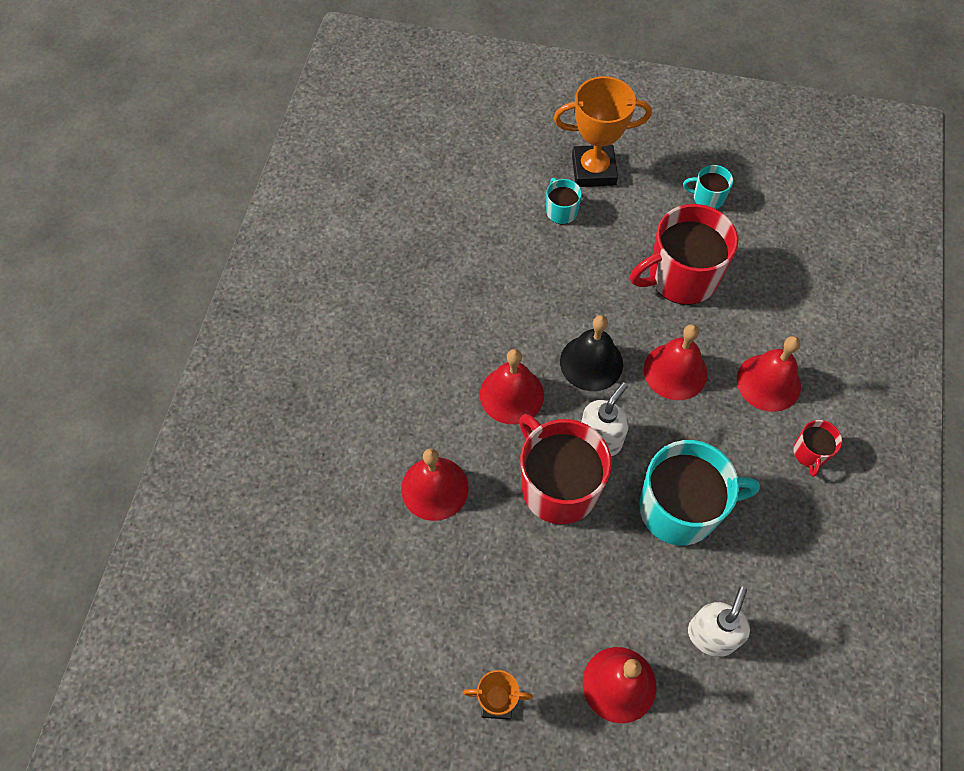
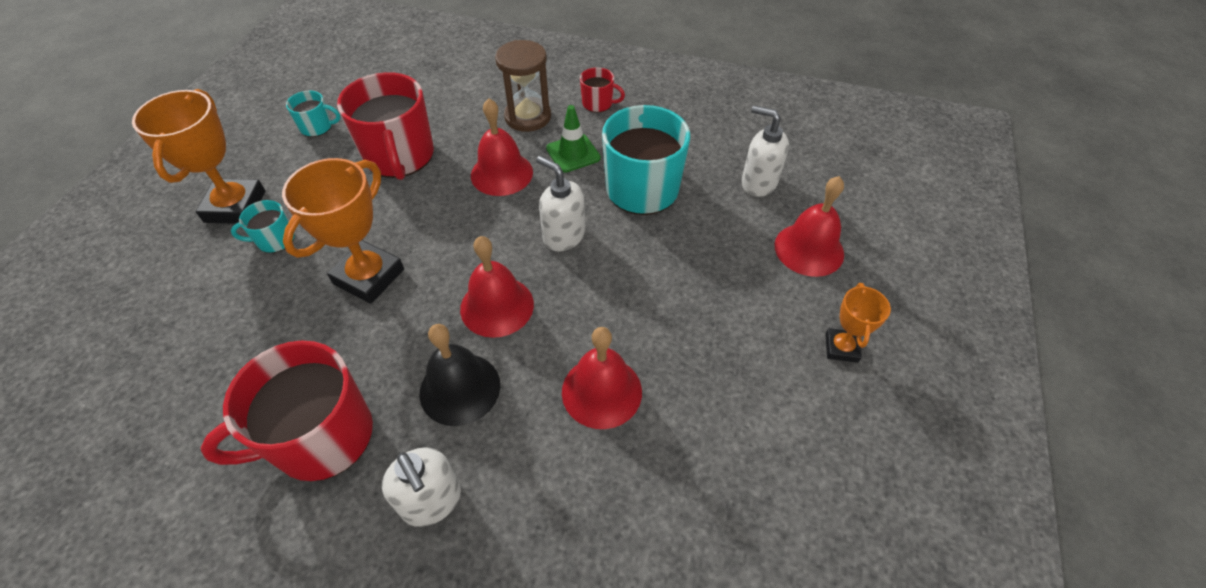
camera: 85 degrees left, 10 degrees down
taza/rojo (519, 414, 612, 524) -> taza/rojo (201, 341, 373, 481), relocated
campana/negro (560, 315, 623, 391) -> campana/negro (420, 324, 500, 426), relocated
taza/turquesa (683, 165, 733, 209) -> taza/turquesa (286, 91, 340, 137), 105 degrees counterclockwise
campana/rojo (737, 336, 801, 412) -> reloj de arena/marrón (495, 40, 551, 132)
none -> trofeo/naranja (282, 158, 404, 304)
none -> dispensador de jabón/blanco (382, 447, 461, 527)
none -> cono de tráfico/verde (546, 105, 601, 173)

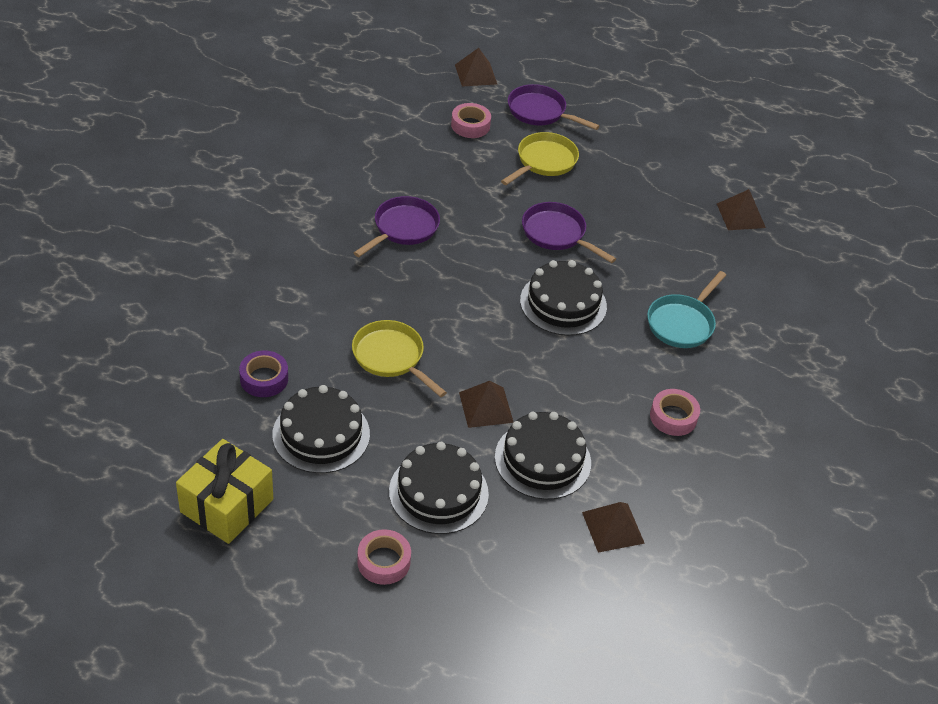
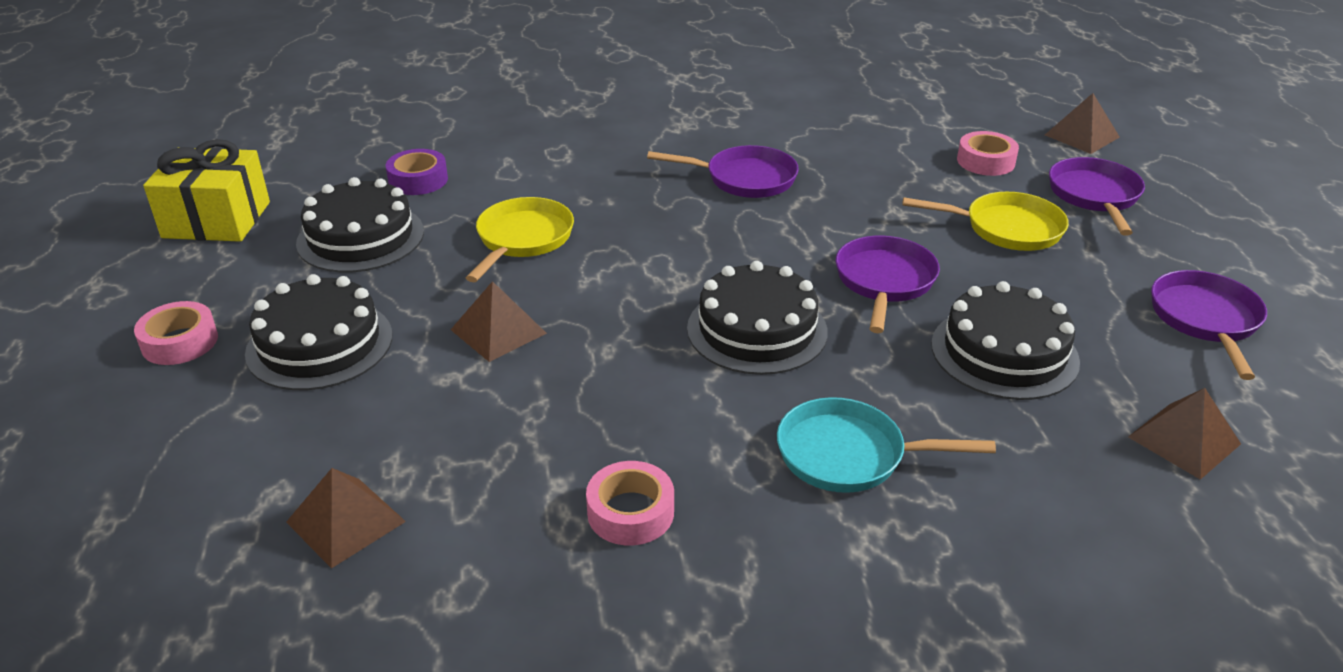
camera: 65 degrees right, 10 degrees down
tarta/negro (495, 412, 591, 500) -> tarta/negro (931, 281, 1080, 400), relocated
none -> sartén/morado (1151, 270, 1267, 380)

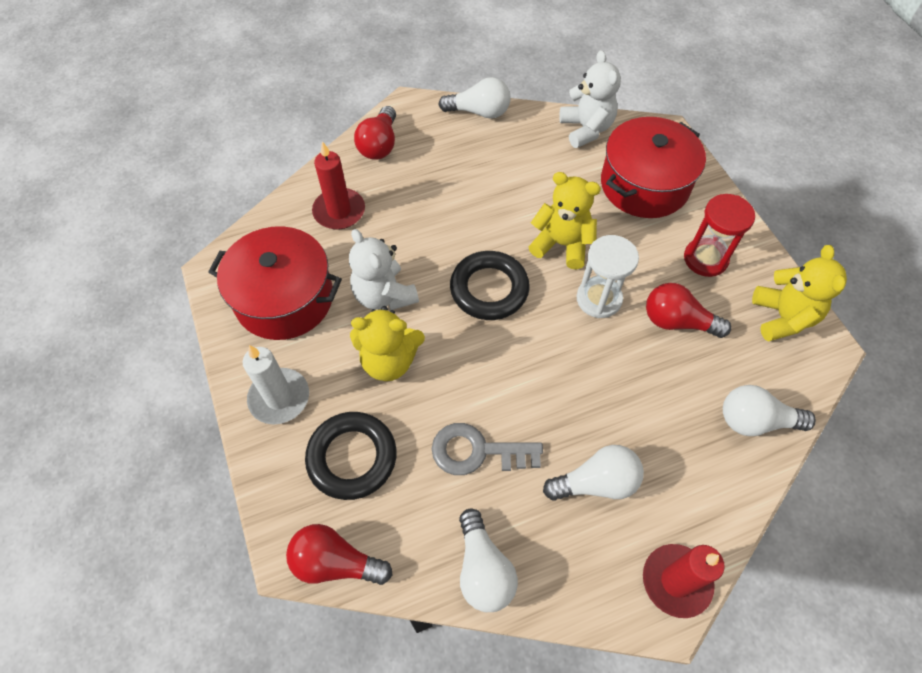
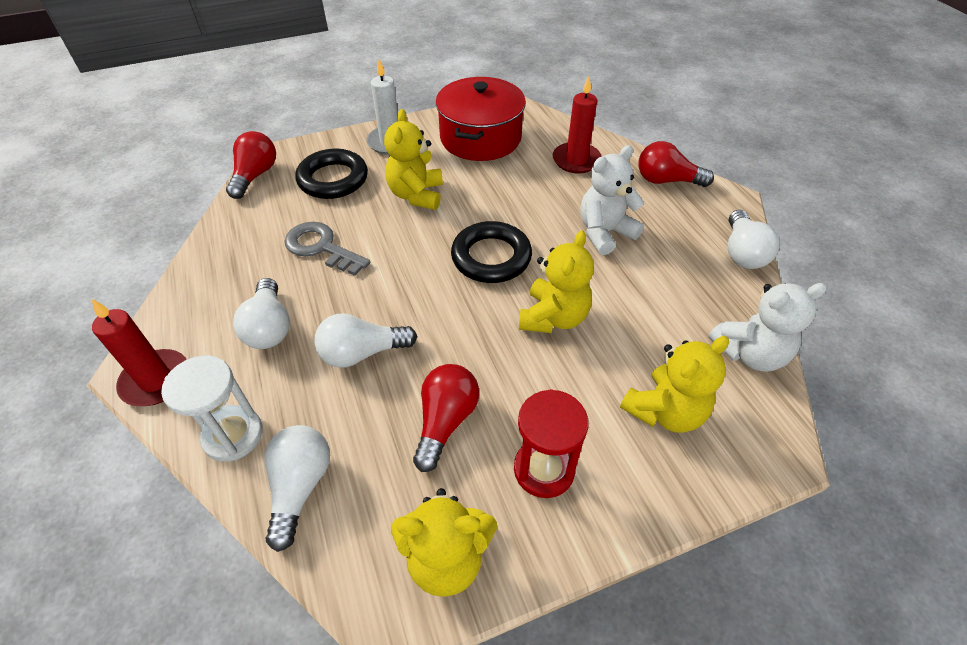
camera: 90 degrees right, 10 degrees down
osito/blanco (349, 229, 419, 310) -> osito/blanco (580, 145, 644, 255), relocated
llave/gris (432, 423, 543, 475) -> llave/gris (284, 222, 370, 276), 60 degrees counterclockwise
bombilla/blanco (459, 508, 518, 612) -> bombilla/blanco (314, 313, 417, 368), relocated
reloj de arena/blanco (577, 235, 639, 318) -> reloj de arena/blanco (161, 356, 263, 462), relocated
olla/rojo (601, 117, 706, 218) -> osito/amarillo (620, 336, 729, 433)

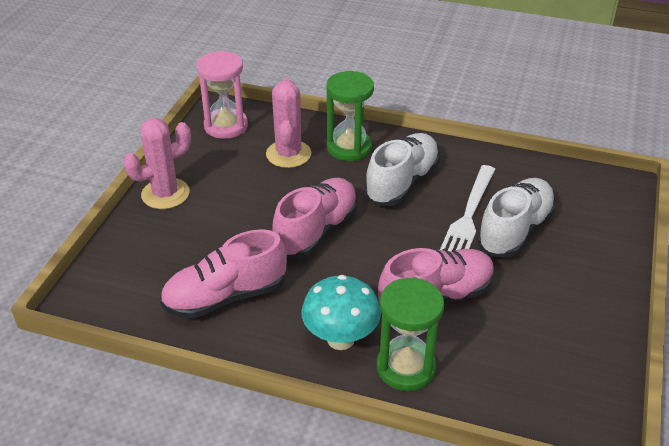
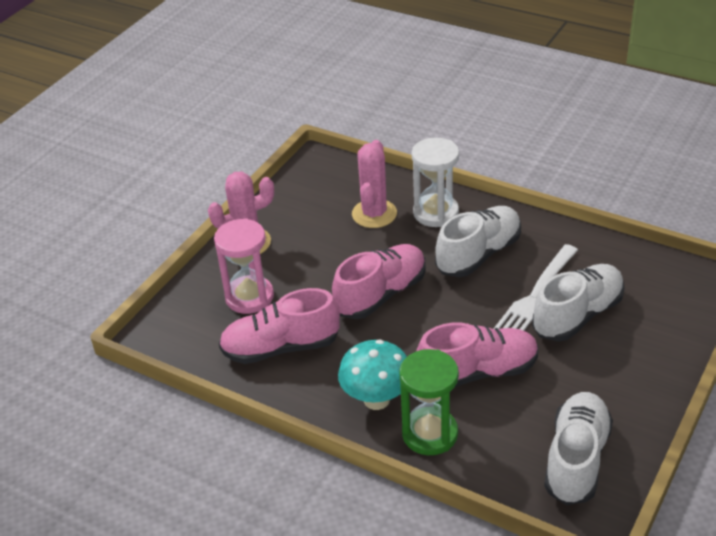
camera: 15 degrees right, 0 degrees up
reloj de arena/rosa (196, 50, 248, 139) -> reloj de arena/rosa (214, 218, 274, 314), relocated
reloj de arena/verde (326, 71, 374, 161) -> reloj de arena/blanco (412, 137, 459, 227)
none -> zapato/blanco (544, 392, 613, 505)

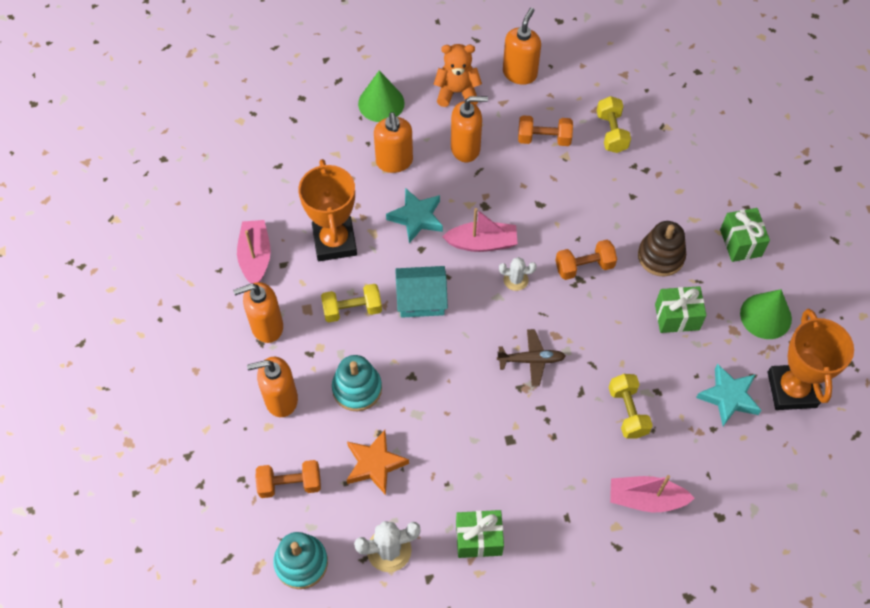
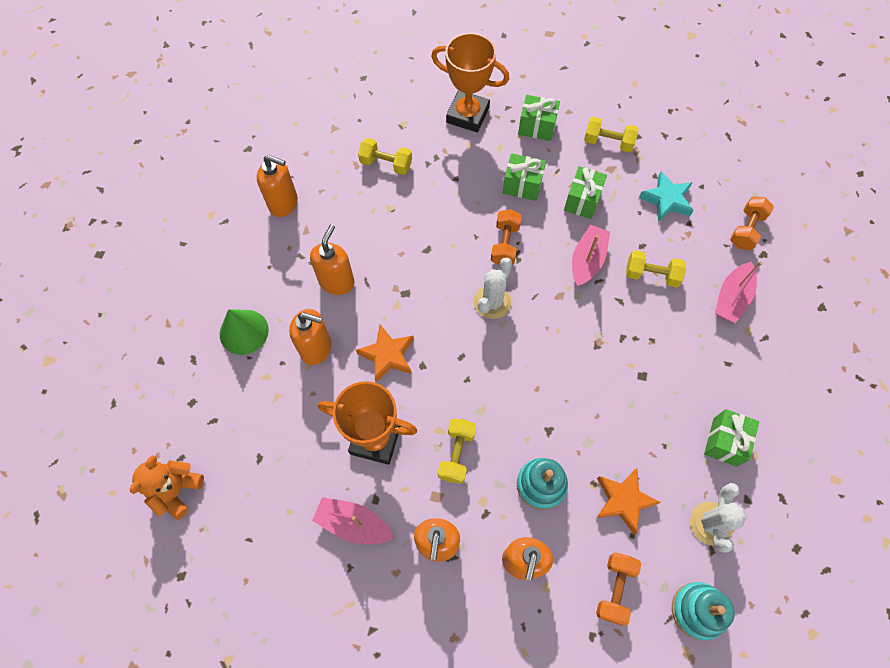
camera: 65 degrees left, 5 degrees up
estrella/turquesa (386, 188, 443, 243) -> estrella/naranja (356, 324, 414, 382)
casa/turquesa (395, 266, 448, 318) -> none
osito/naranja (434, 44, 482, 107) -> osito/naranja (130, 455, 204, 520), relocated
barco/rosa (442, 208, 518, 252) -> barco/rosa (572, 225, 610, 286), relocated
avión/marrón (497, 329, 566, 387) -> none
cactus/blanco (499, 257, 537, 291) -> cactus/blanco (474, 258, 512, 319), x1.59
dispensador de jabón/naranja (503, 8, 541, 85) -> dispensador de jabón/naranja (257, 155, 298, 217), 150 degrees clockwise
mancuerna/naranja (518, 115, 573, 146) -> mancuerna/naranja (730, 196, 774, 250), relocated
juguete apilable/marrón (638, 221, 686, 276) -> regalo/verde (503, 153, 546, 201)
cono/verde (740, 289, 792, 339) -> mancuerna/amarillo (584, 117, 638, 152)
trofeo/naranja (768, 309, 854, 410) -> trofeo/naranja (431, 33, 509, 132), relocated

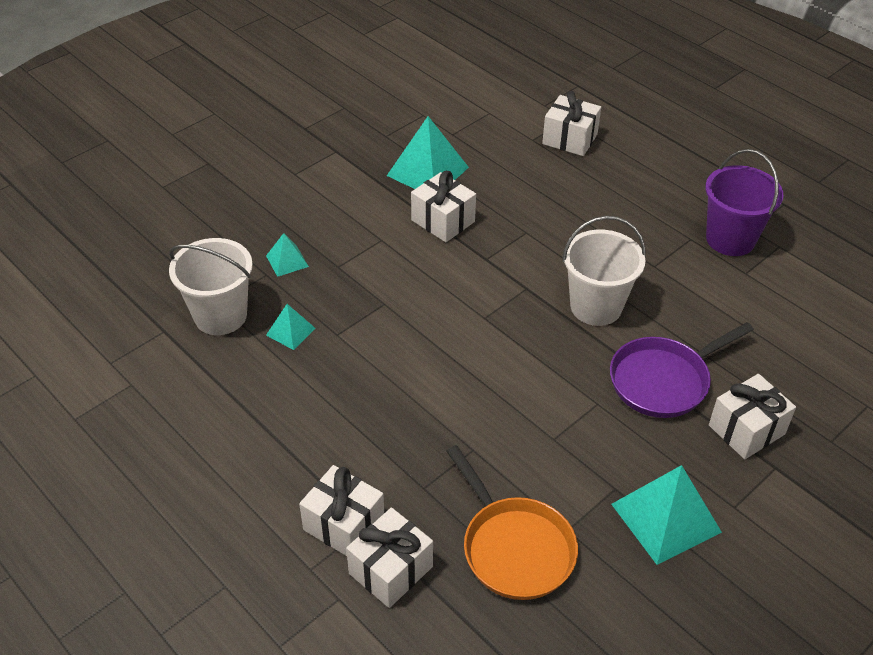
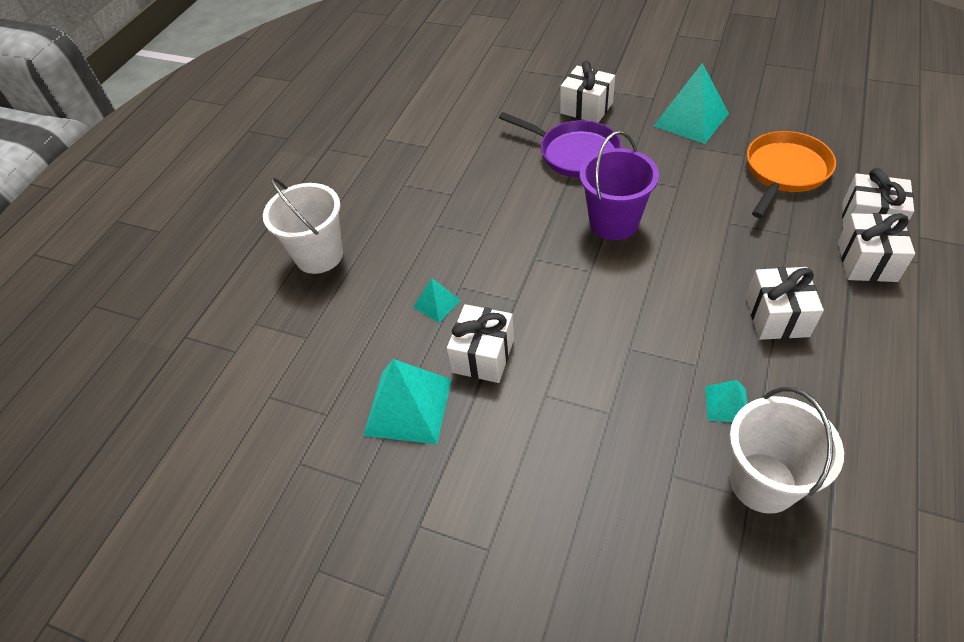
camera: 110 degrees left, 5 degrees up
pirámide/turquesa (266, 233, 309, 277) -> pirámide/turquesa (413, 278, 461, 323), relocated
regalo/blanco (542, 91, 601, 156) -> regalo/blanco (746, 267, 824, 340), relocated
balde/blanco (562, 216, 646, 326) -> balde/blanco (263, 177, 343, 274), relocated
balde/morado (705, 149, 784, 256) -> balde/morado (580, 131, 659, 240), relocated

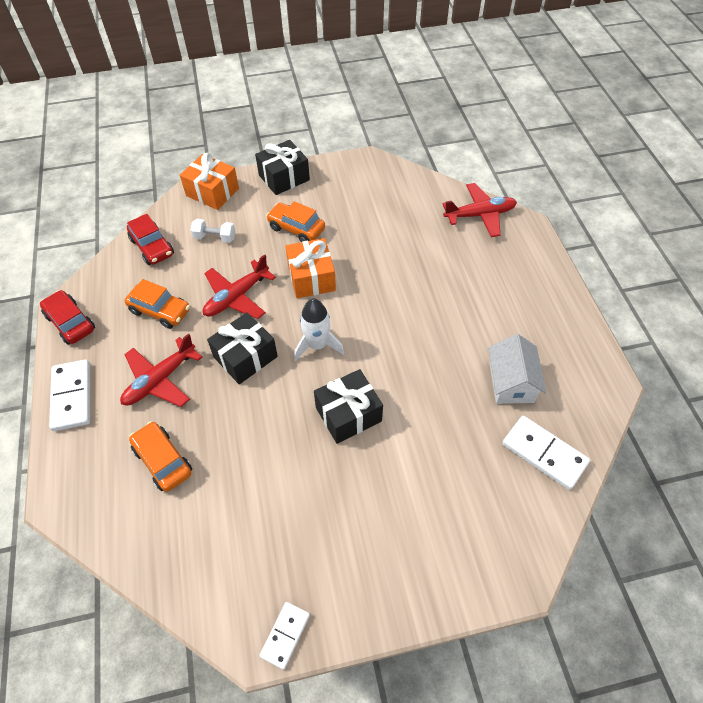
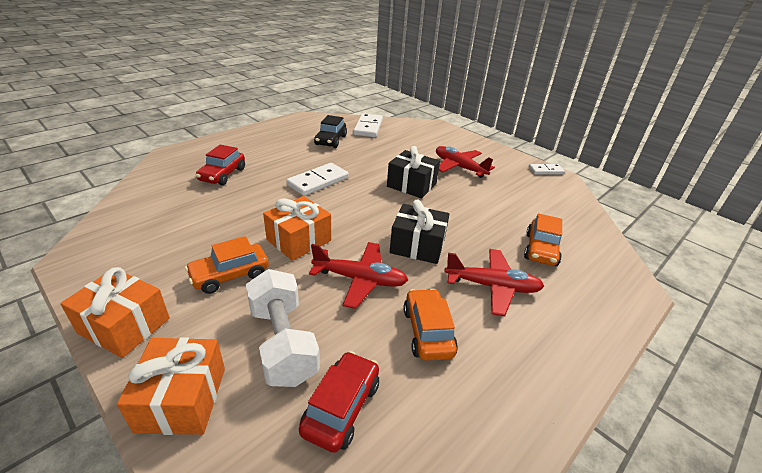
camera: 125 degrees left, 20 degrees down
coche/rojo (40, 290, 95, 345) -> coche/rojo (196, 145, 245, 185), relocated
ficha de dominó/blanco (49, 359, 90, 431) -> ficha de dominó/blanco (286, 163, 349, 196), relocated
mancuerna/blanco (190, 219, 235, 243) -> mancuerna/blanco (246, 269, 320, 387), x1.86
regalo/negro (255, 140, 310, 195) -> regalo/naranja (60, 267, 170, 358)
coche/naranja (266, 201, 325, 242) -> coche/naranja (185, 236, 269, 294), 60 degrees clockwise
cohete/blanco (294, 299, 344, 361) -> none
avión/rojo (442, 183, 517, 237) -> avión/rojo (436, 146, 495, 178), relocated
casa/blanco (488, 334, 547, 404) -> coche/negro (314, 115, 347, 148)

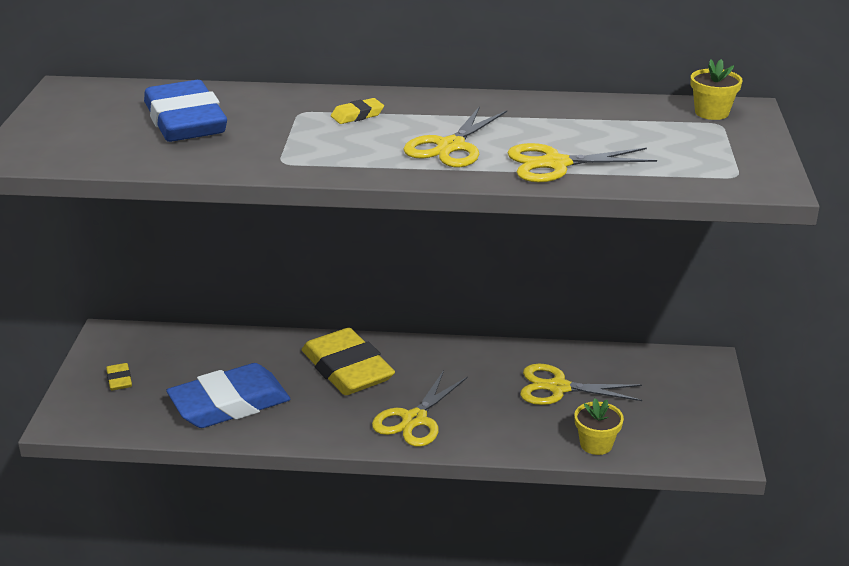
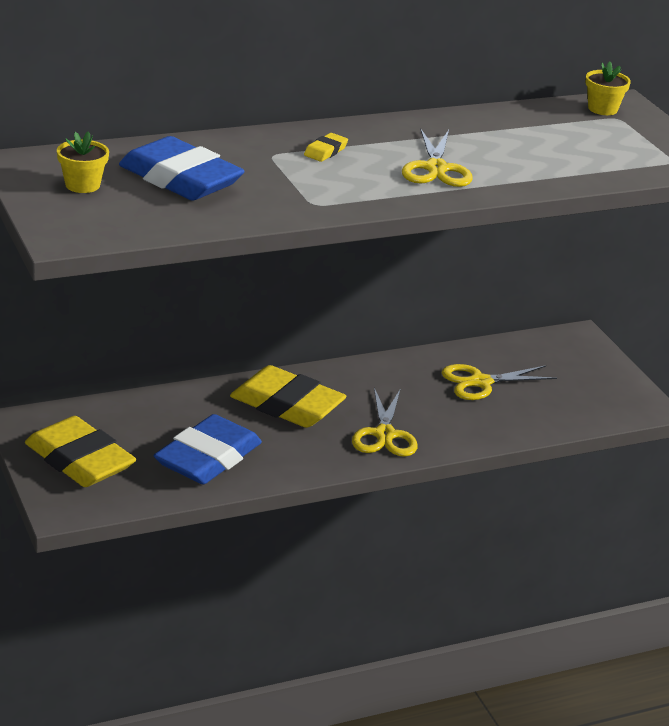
camera: 30 degrees left, 0 degrees up
goma de borrar/amarillo (106, 363, 132, 391) -> goma de borrar/amarillo (25, 416, 136, 487), x2.46
tijeras/amarillo (507, 143, 657, 182) -> none
maceta/amarillo (575, 398, 624, 455) -> maceta/amarillo (57, 131, 109, 193), relocated

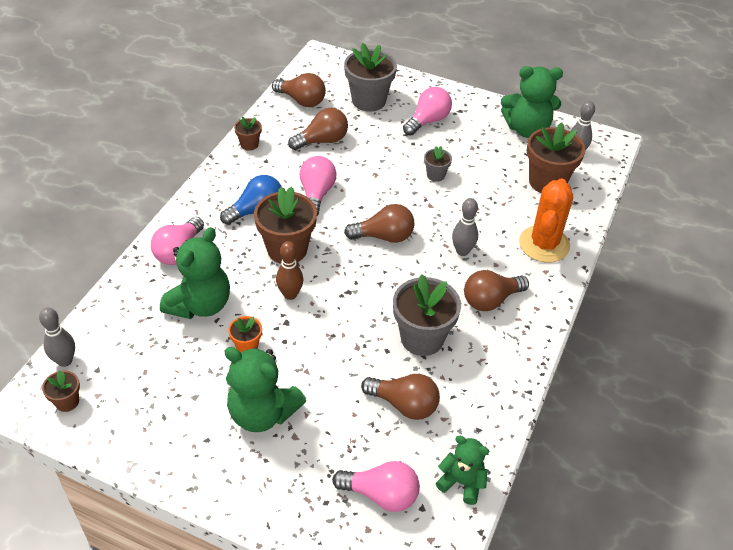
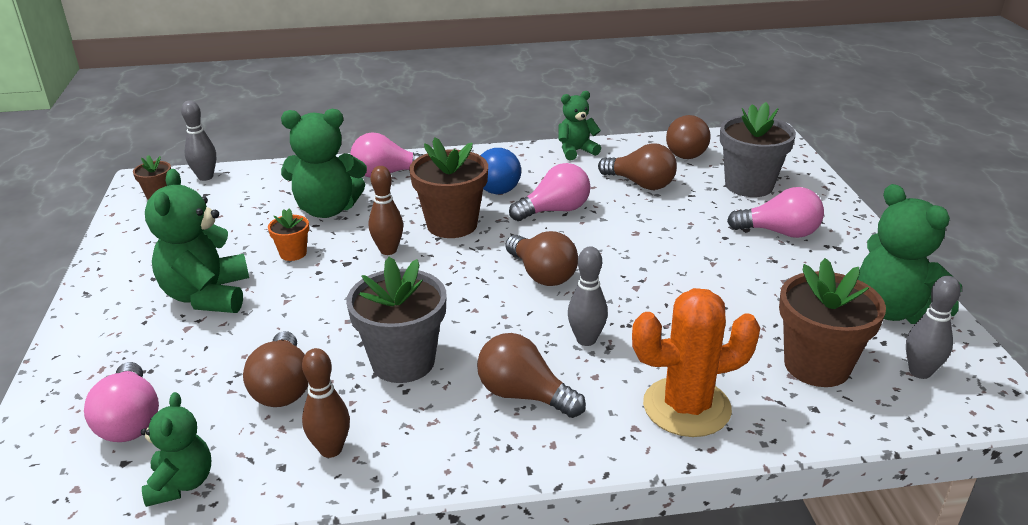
camera: 60 degrees right, 15 degrees down
maceta/marrón (234, 117, 262, 151) -> osito/verde (558, 91, 601, 160)
maceta/gris (424, 146, 452, 182) -> none
none -> bolo/marrón (302, 348, 350, 458)

